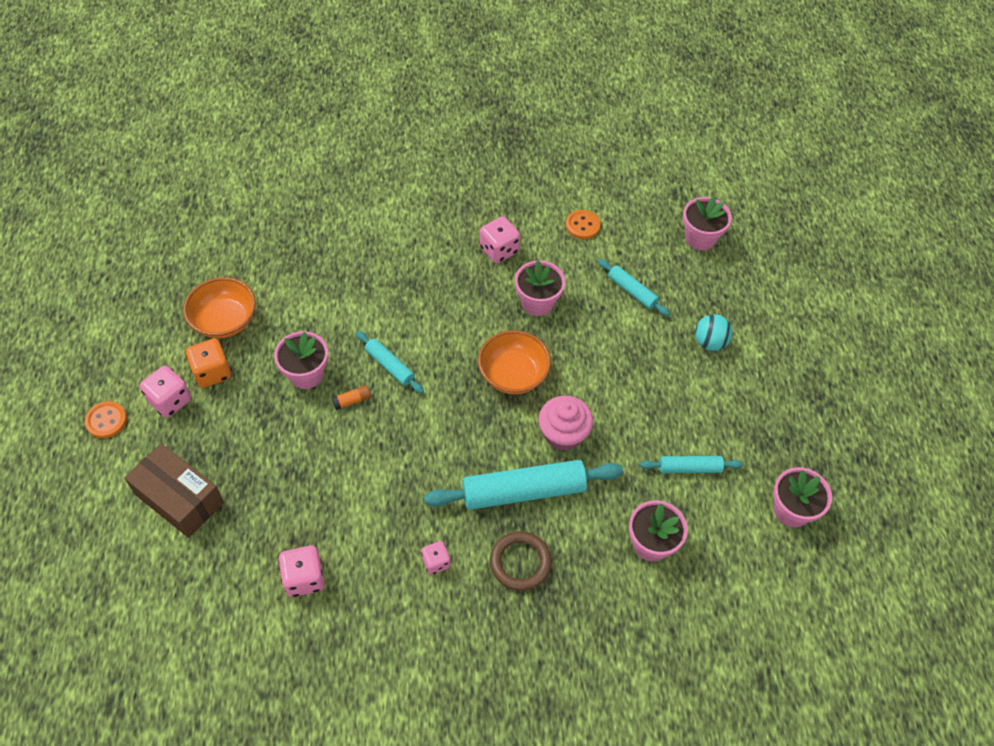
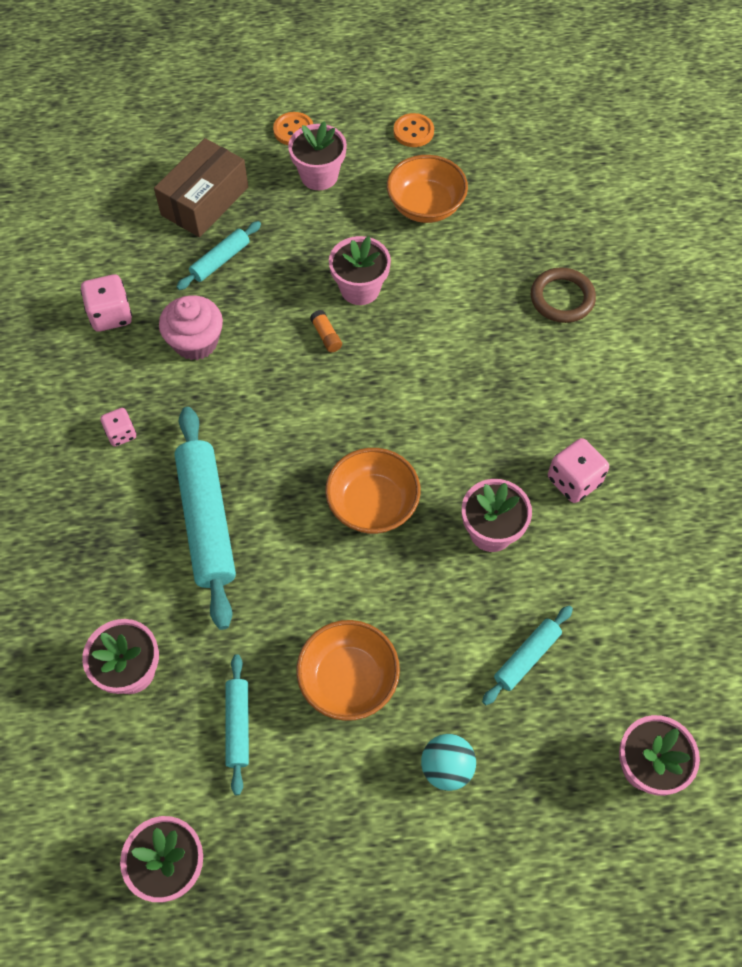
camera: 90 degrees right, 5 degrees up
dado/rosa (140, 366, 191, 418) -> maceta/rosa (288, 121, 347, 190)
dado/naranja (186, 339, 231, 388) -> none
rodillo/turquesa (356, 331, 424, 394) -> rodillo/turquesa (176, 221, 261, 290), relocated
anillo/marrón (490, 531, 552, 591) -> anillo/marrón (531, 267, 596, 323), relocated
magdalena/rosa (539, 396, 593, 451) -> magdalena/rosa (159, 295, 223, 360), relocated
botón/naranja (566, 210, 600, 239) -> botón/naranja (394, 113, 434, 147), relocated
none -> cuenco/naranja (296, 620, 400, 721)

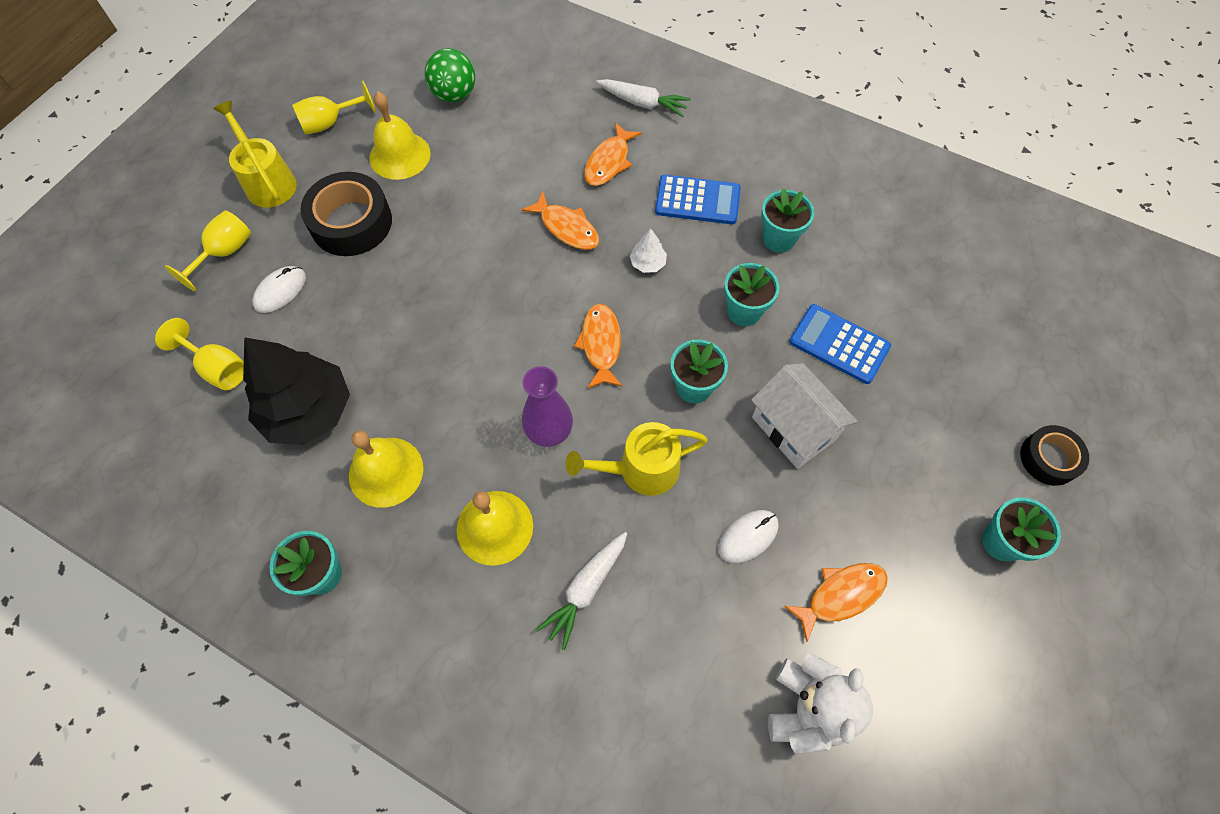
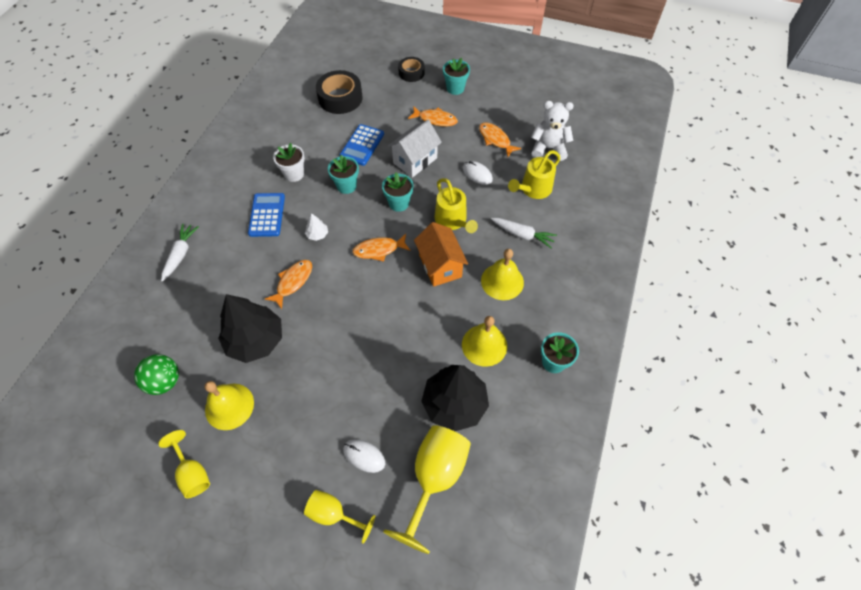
camera: 100 degrees left, 5 degrees down
copa/amarillo (155, 318, 244, 390) -> copa/amarillo (383, 425, 471, 554), x1.72
regadera/amarillo (213, 101, 297, 208) -> regadera/amarillo (508, 150, 561, 199), relocated
cinta adhesiva/negro (300, 172, 392, 256) -> cinta adhesiva/negro (316, 70, 362, 114), relocated
florero/morado (522, 366, 573, 447) -> casa/naranja (414, 222, 468, 287)
pez/naranja (584, 123, 642, 186) -> pez/naranja (408, 106, 458, 127), relocated
maceta/turquesa (761, 188, 814, 253) -> maceta/blanco (273, 143, 305, 182)
none -> árbol/negro (218, 294, 282, 363)

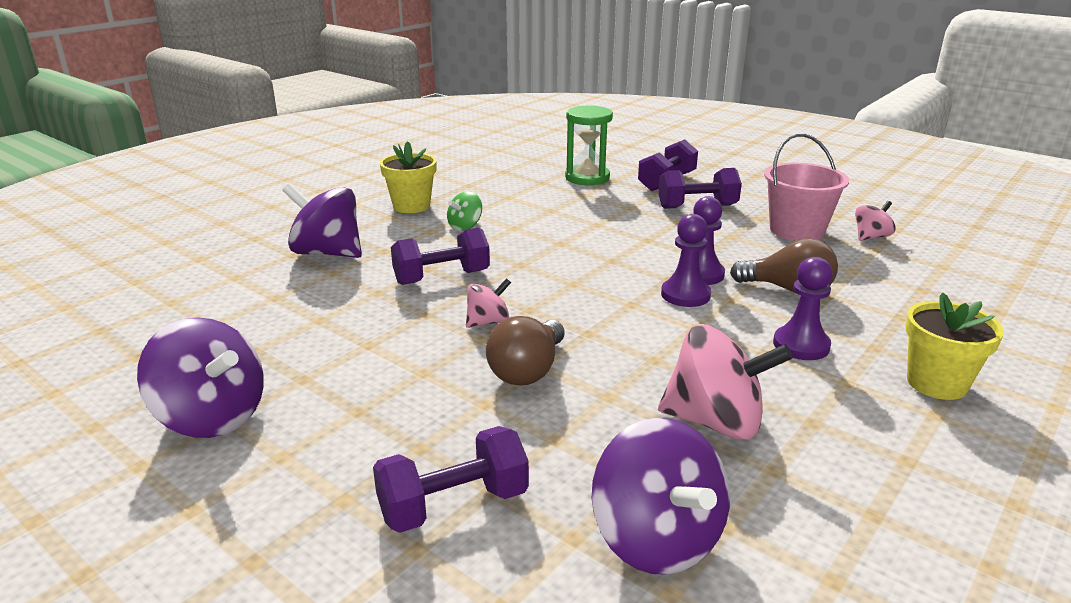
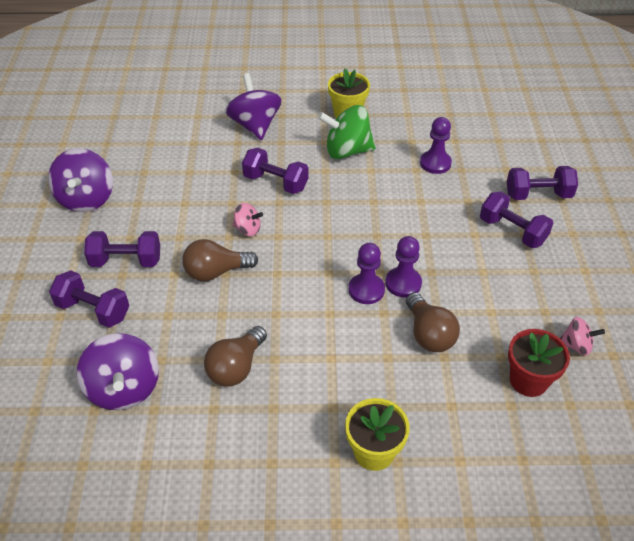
camera: 50 degrees right, 20 degrees up
peonza/verde (447, 191, 482, 231) -> peonza/verde (318, 105, 376, 159), x1.89
reloj de arena/verde (565, 105, 613, 185) -> none
peonza/morado (592, 418, 730, 575) -> peonza/morado (77, 333, 159, 410), 45 degrees counterclockwise
peonza/rosa (658, 324, 793, 440) -> bombilla/marrón (204, 326, 267, 386)
balde/rosa (764, 133, 849, 241) -> none
peón/morado (773, 257, 833, 360) -> peón/morado (420, 117, 452, 174), relocated
none -> mancuerna/morado (84, 231, 160, 267)
none -> maceta/rojo (508, 329, 570, 397)

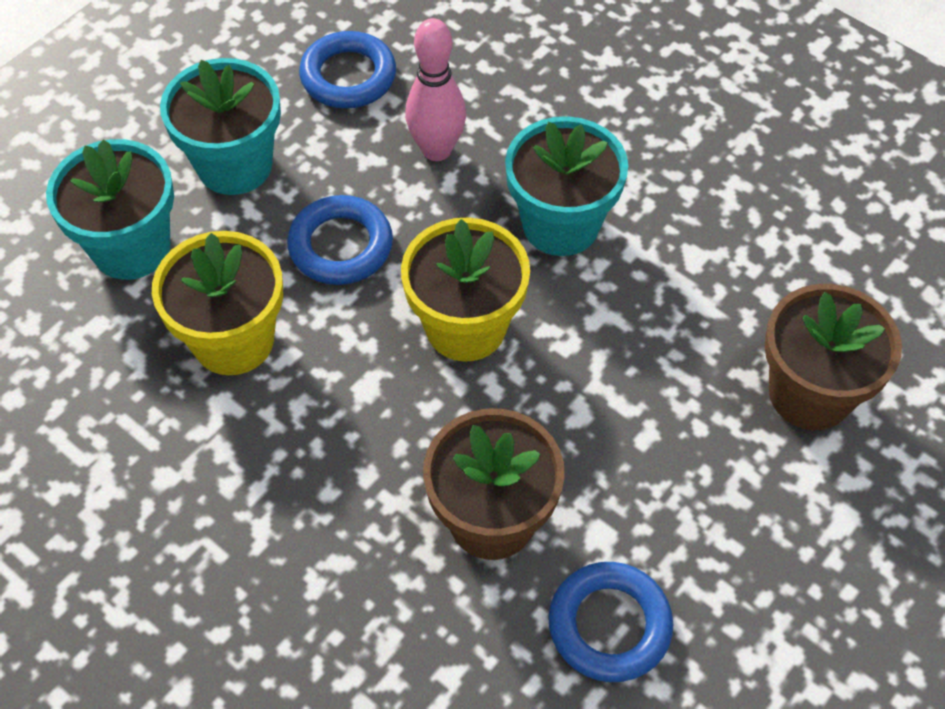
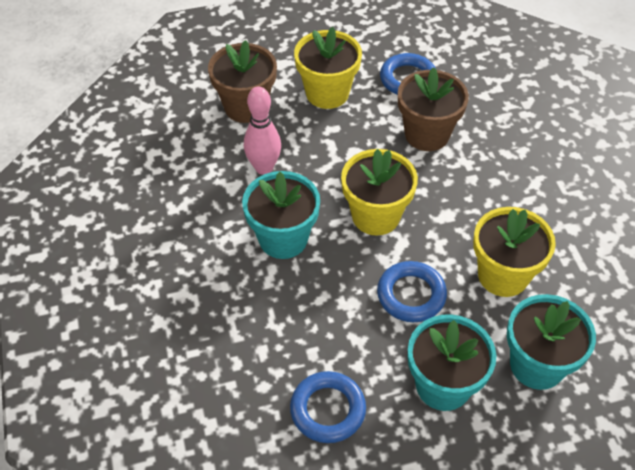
camera: 145 degrees left, 5 degrees down
bolo/rosa (405, 18, 466, 161) -> bolo/rosa (244, 87, 281, 175), relocated
none -> maceta/amarillo (294, 27, 362, 109)

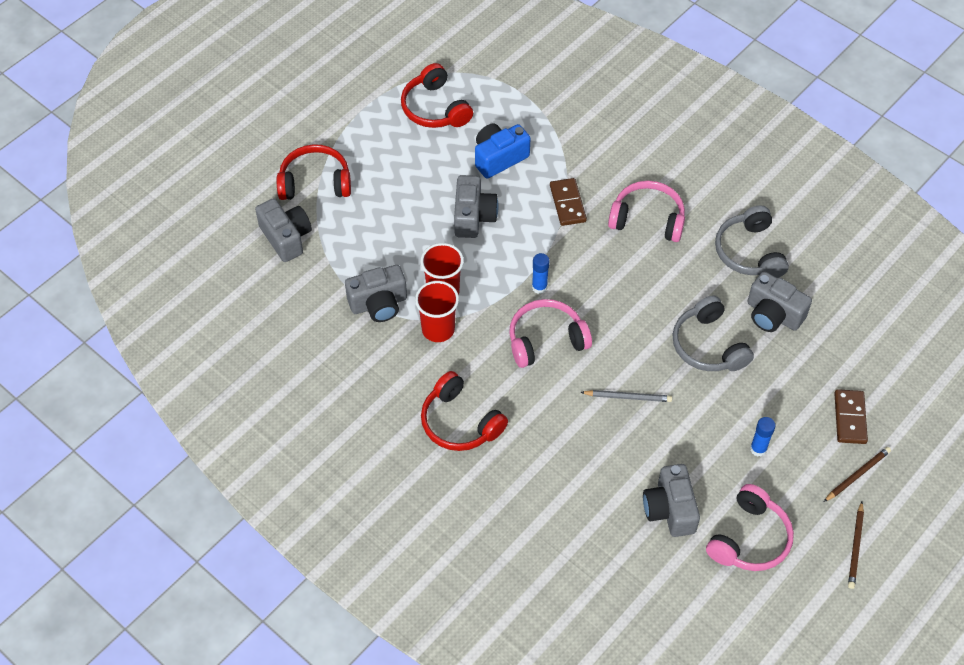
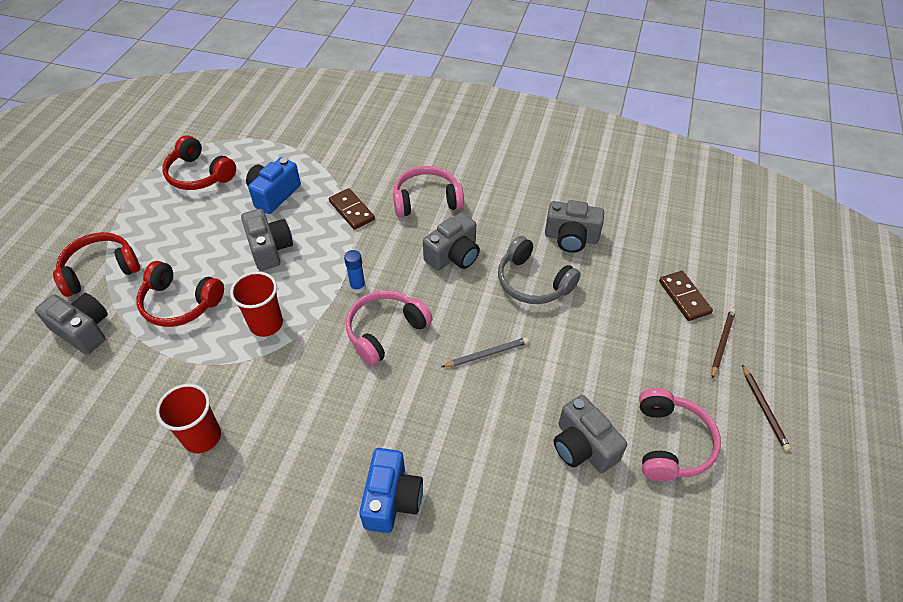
camera: 25 degrees left, 5 degrees down
cámara/gris (345, 265, 407, 322) -> cámara/gris (423, 212, 480, 271), relocated
vaso/rojo (415, 281, 459, 342) -> vaso/rojo (156, 384, 221, 453), relocated
auriculares/rojo (421, 371, 508, 451) -> auriculares/rojo (136, 261, 224, 327), relocated
auriculares/gris (715, 205, 789, 278) -> none
barra de pegamento/azul (750, 417, 775, 456) -> none
none -> cámara/azul (359, 448, 423, 533)

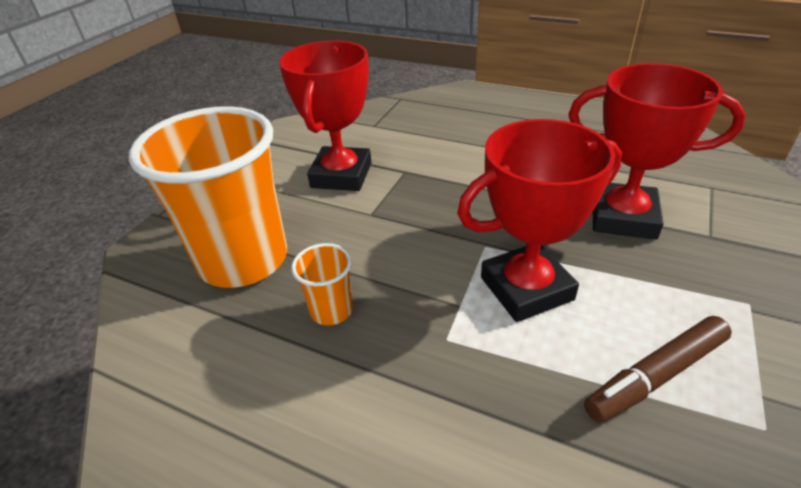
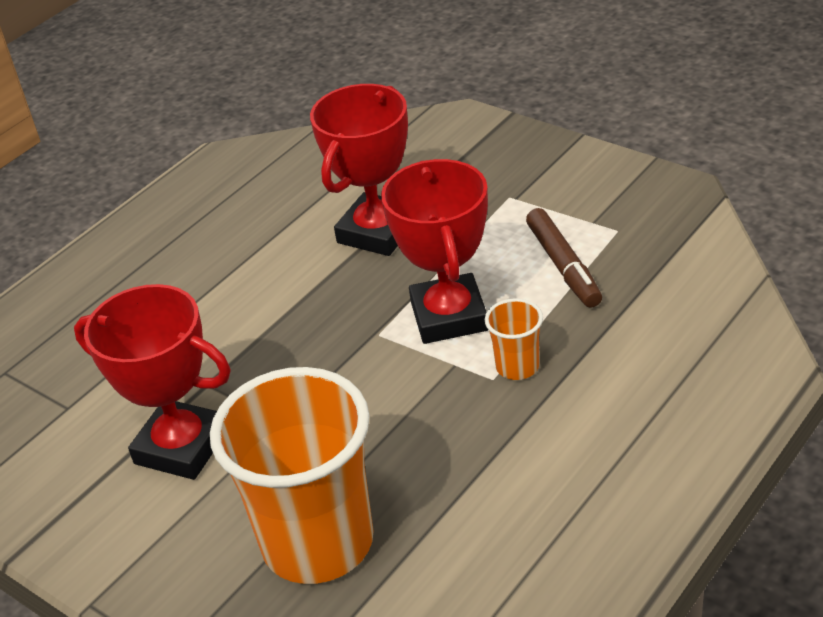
camera: 75 degrees left, 0 degrees up
vaso/naranja (291, 243, 353, 325) -> vaso/naranja (485, 298, 543, 380), relocated

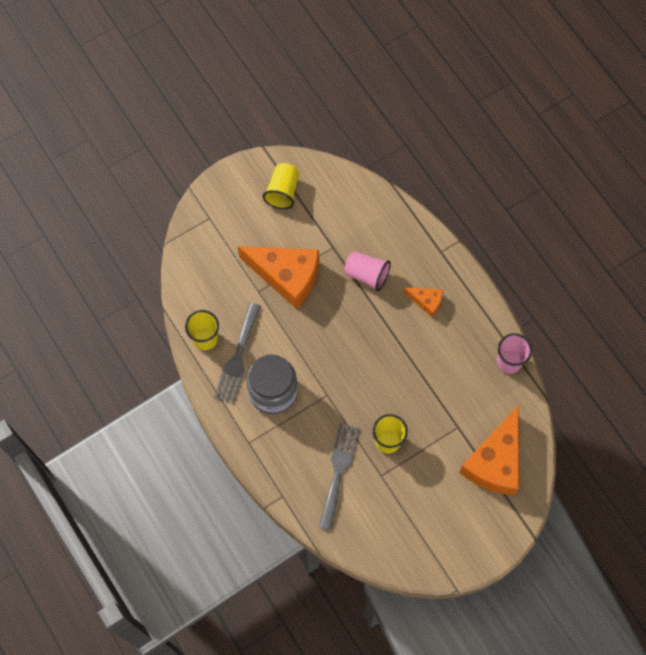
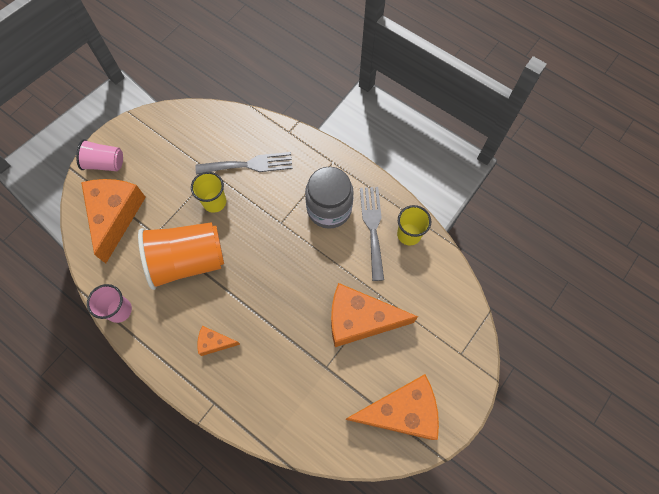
camera: 160 degrees right, 0 degrees up
vaso/amarillo (263, 163, 299, 209) -> queso/naranja (345, 374, 439, 440)
tenedor/gris (319, 423, 359, 530) -> tenedor/gris (196, 152, 293, 175), 90 degrees counterclockwise
vaso/rosa (344, 251, 391, 291) -> vaso/rosa (76, 139, 123, 171), relocated
none -> vaso/naranja (138, 222, 224, 290)

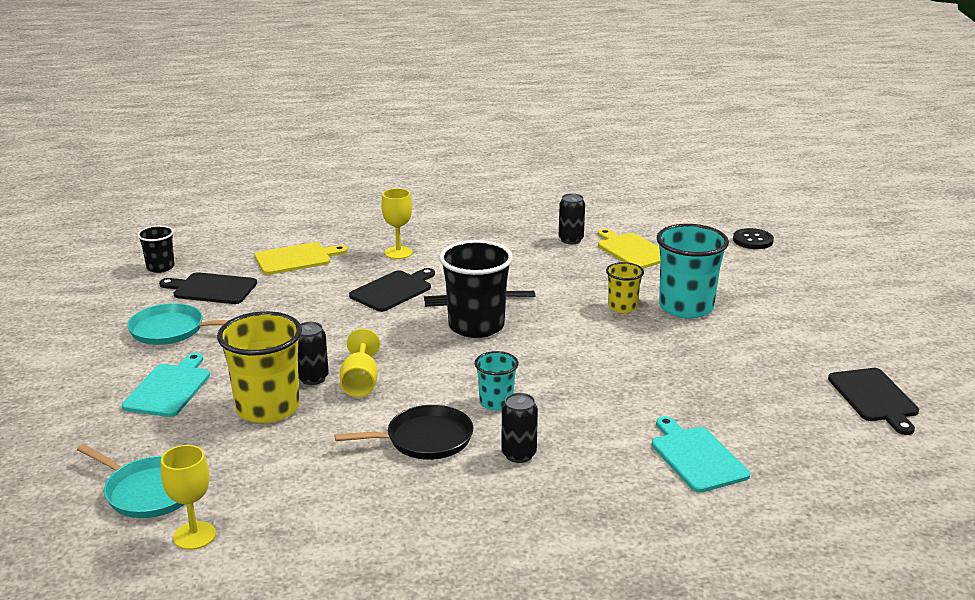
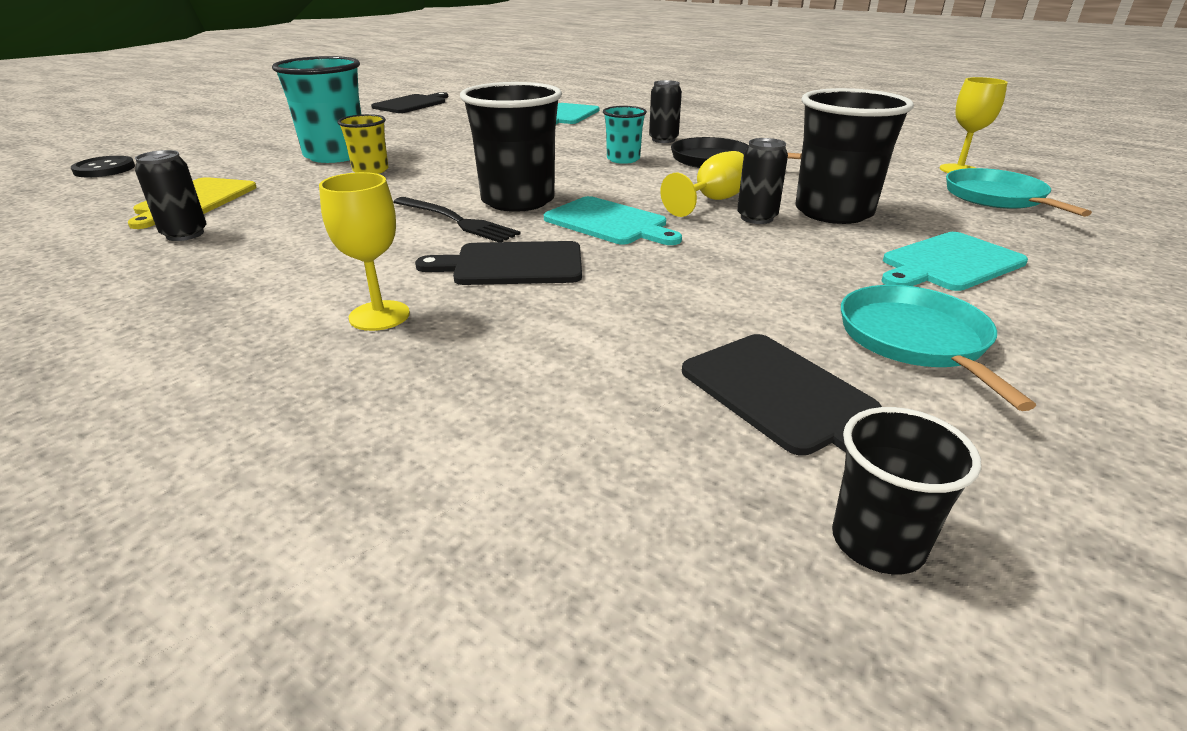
camera: 135 degrees left, 5 degrees up
sartén/turquesa (127, 303, 229, 345) -> sartén/turquesa (841, 285, 1036, 411), 150 degrees counterclockwise
vaso/amarillo (217, 311, 302, 423) -> vaso/negro (795, 88, 914, 224)
tabla de cortar/amarillo (255, 242, 347, 275) -> none
none -> tabla de cortar/turquesa (544, 196, 682, 245)

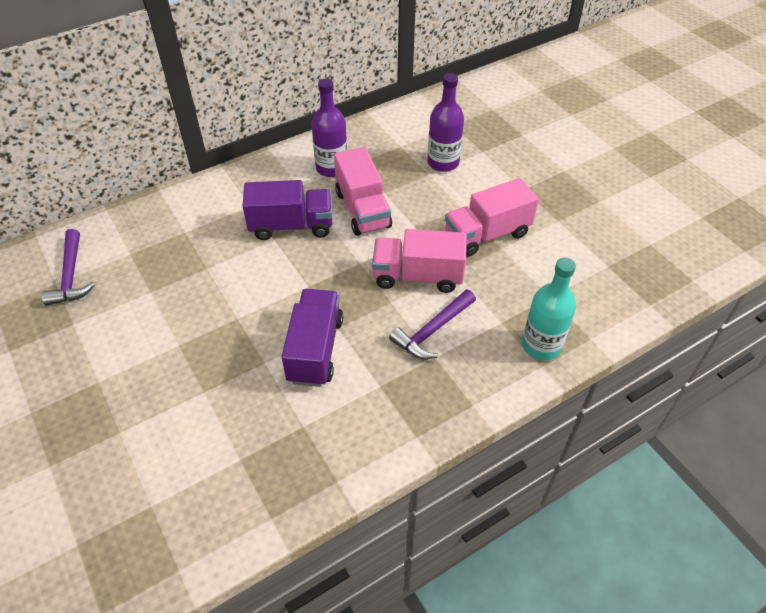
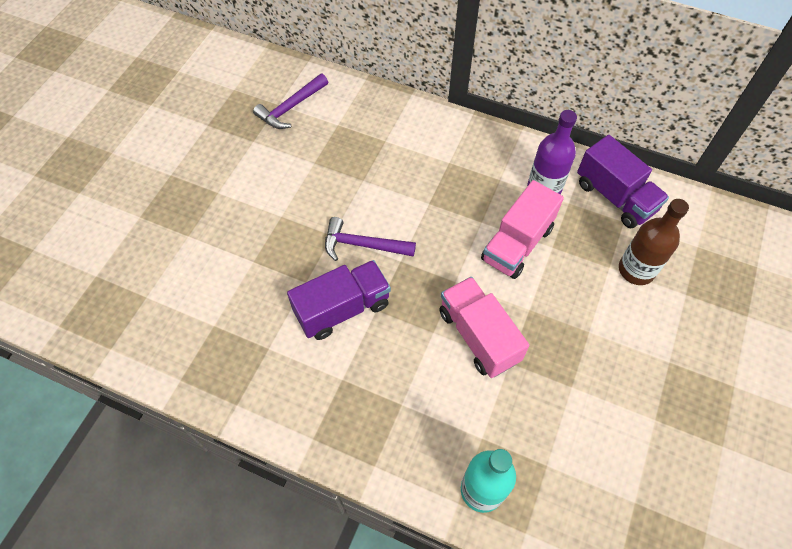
camera: 55 degrees right, 10 degrees up
camión/morado (243, 180, 332, 240) -> camión/morado (577, 135, 669, 228), relocated
martillo/morado (389, 289, 476, 359) -> martillo/morado (325, 217, 416, 261), relocated
botella/morado (427, 73, 464, 172) -> botella/marrón (619, 199, 689, 285)
camión/rosa (445, 178, 539, 257) -> none

